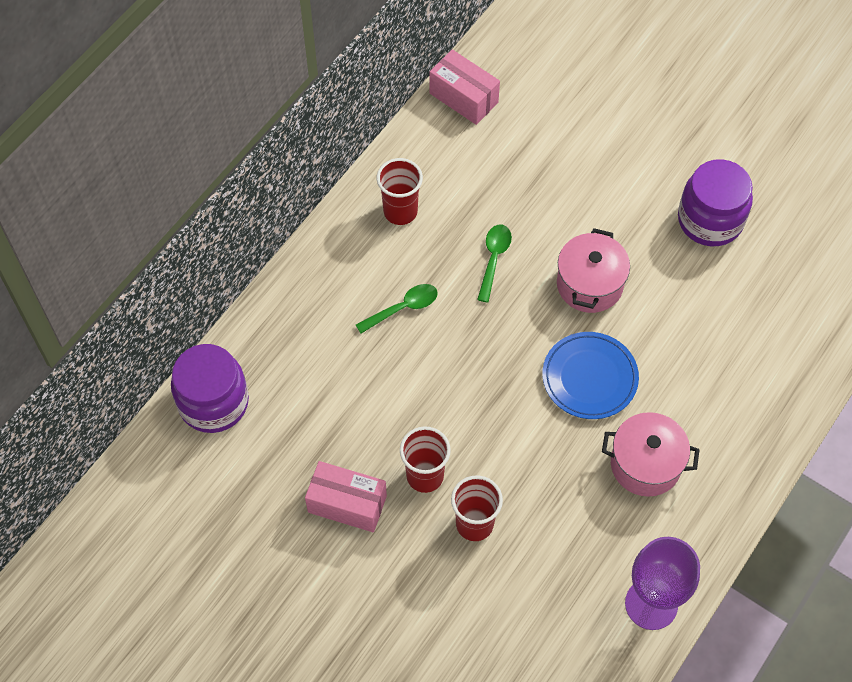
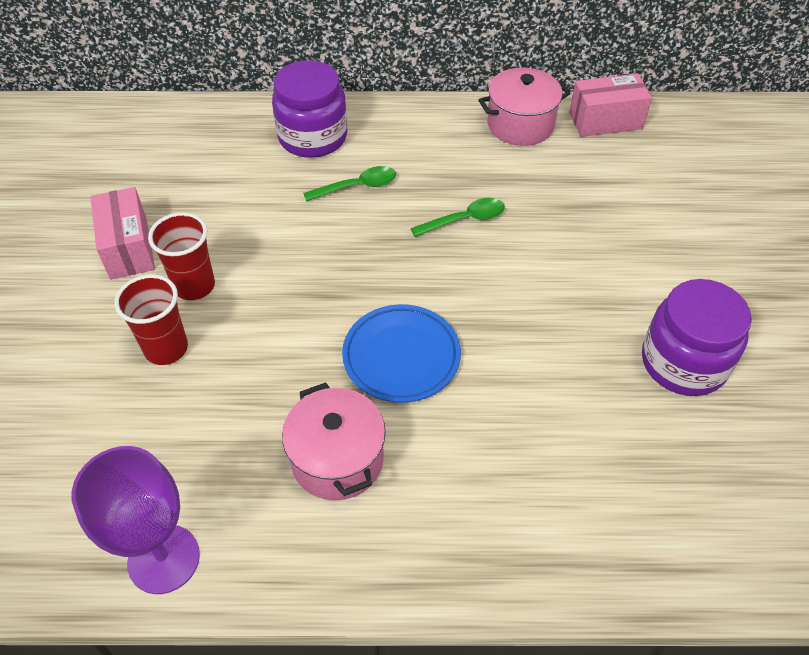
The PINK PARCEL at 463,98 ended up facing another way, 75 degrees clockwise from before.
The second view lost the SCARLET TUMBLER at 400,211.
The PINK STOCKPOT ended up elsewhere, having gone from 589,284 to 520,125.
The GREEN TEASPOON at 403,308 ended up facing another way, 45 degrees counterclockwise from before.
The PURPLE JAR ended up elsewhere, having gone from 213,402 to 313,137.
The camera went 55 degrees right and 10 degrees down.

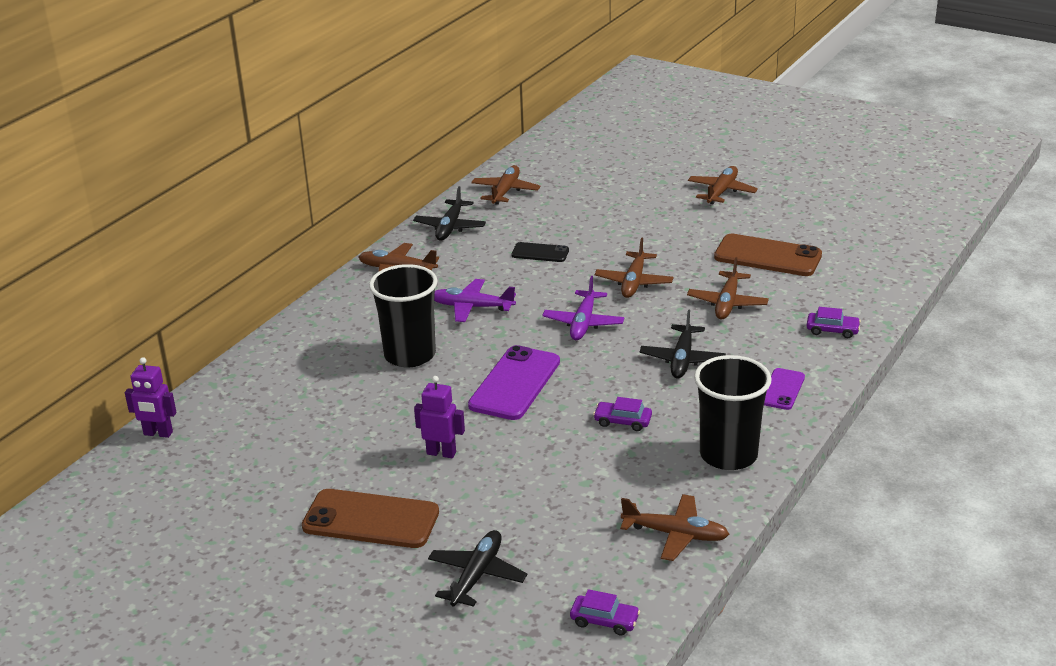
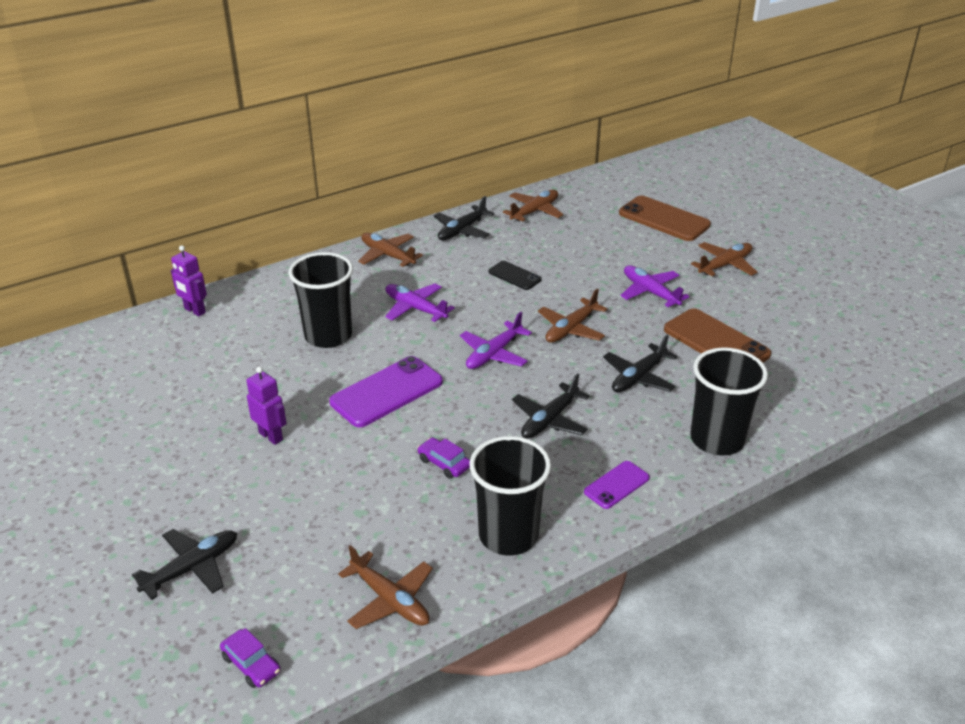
What was the BROWN AEROPLANE at 727,303 turned into the BLACK AEROPLANE at 638,377.
Where the PURPLE AUTOMOBILE stood at 832,330, the BLACK TUMBLER came to stand at 717,439.
The PURPLE ROBOT FIGURE ended up elsewhere, having gone from 158,433 to 194,311.
The BROWN MOBILE PHONE ended up elsewhere, having gone from 371,519 to 664,219.
The second view gained the PURPLE AEROPLANE at 650,292.
The camera went 25 degrees right and 5 degrees up.

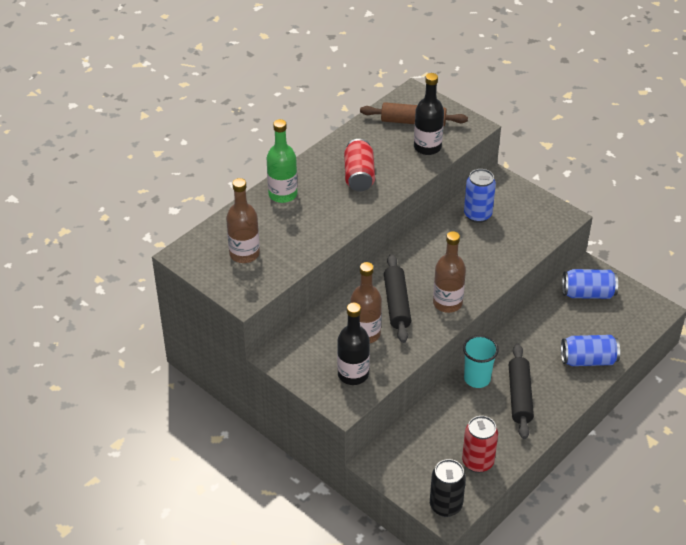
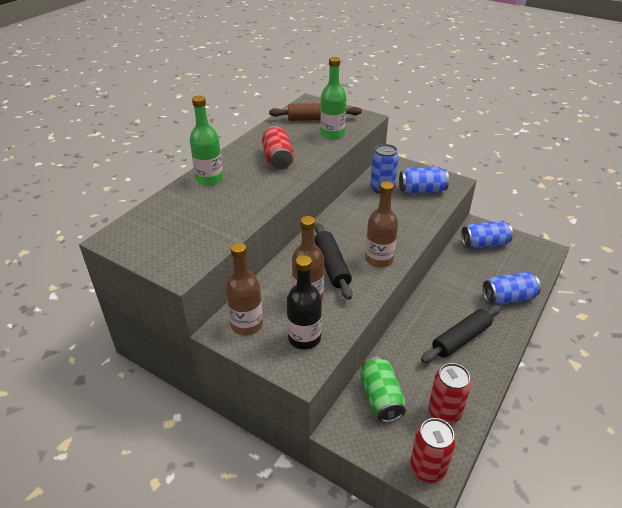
What was the BLACK BOTTLE at 427,147 turned into the GREEN BOTTLE at 332,134.
The BROWN BOTTLE ended up elsewhere, having gone from 244,254 to 247,324.
The second view lost the AQUA TUMBLER at 477,379.
The BLACK PASTRY ROLLER at 519,396 ended up facing another way, 60 degrees clockwise from before.
What was the BLACK TIN at 445,506 turned into the SCARLET TIN at 427,468.
The second view gained the ROYAL BLUE TIN at 421,191.
The second view gained the GREEN TIN at 381,398.
The camera went 10 degrees left and 5 degrees down.

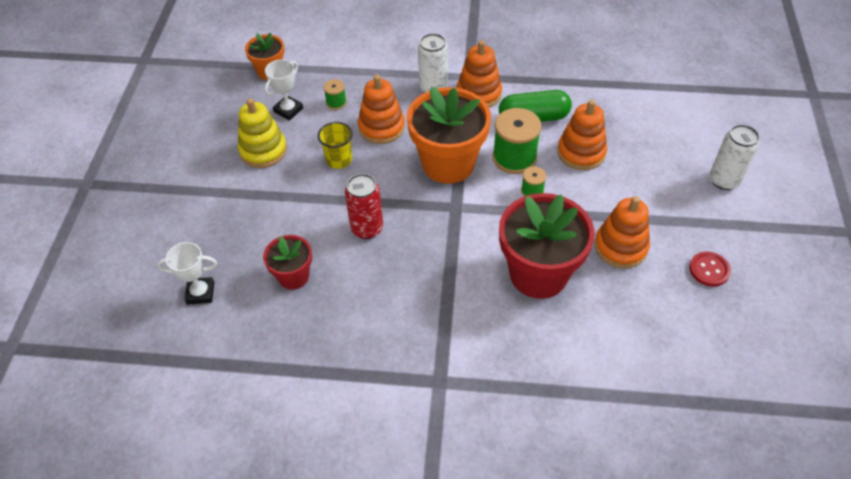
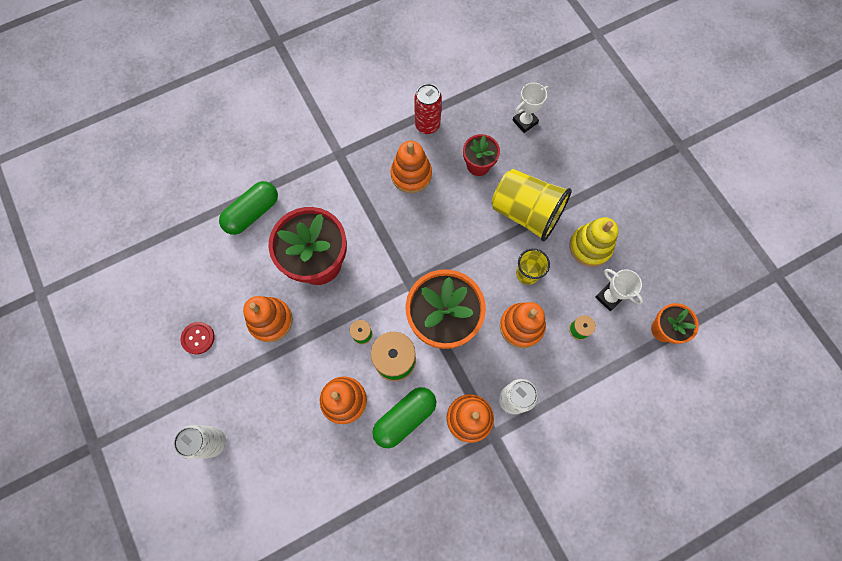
The PURE WHITE AWARD CUP at 288,110 ended up facing another way, 45 degrees counterclockwise from before.
The SCARLET TIN ended up elsewhere, having gone from 367,228 to 427,125.
The second view gained the ORANGE-COLOURED RING STACKER at 411,175.
The second view gained the YELLOW TUMBLER at 526,212.
The second view gained the GREEN PILL at 252,213.
The camera went 145 degrees right and 20 degrees up.

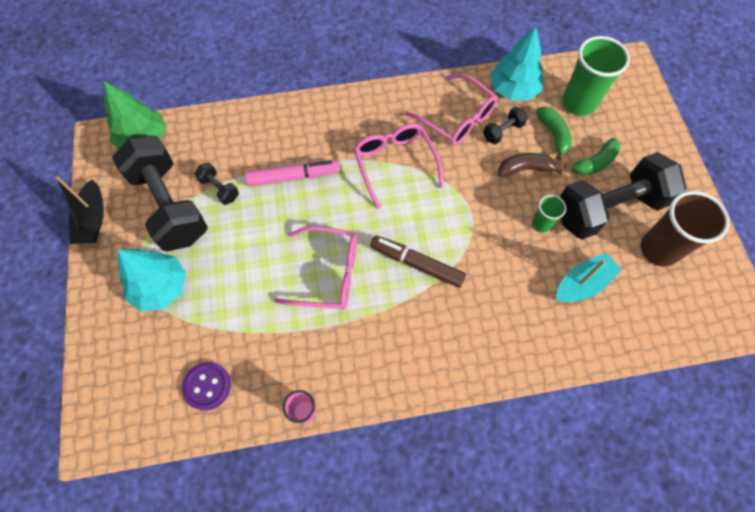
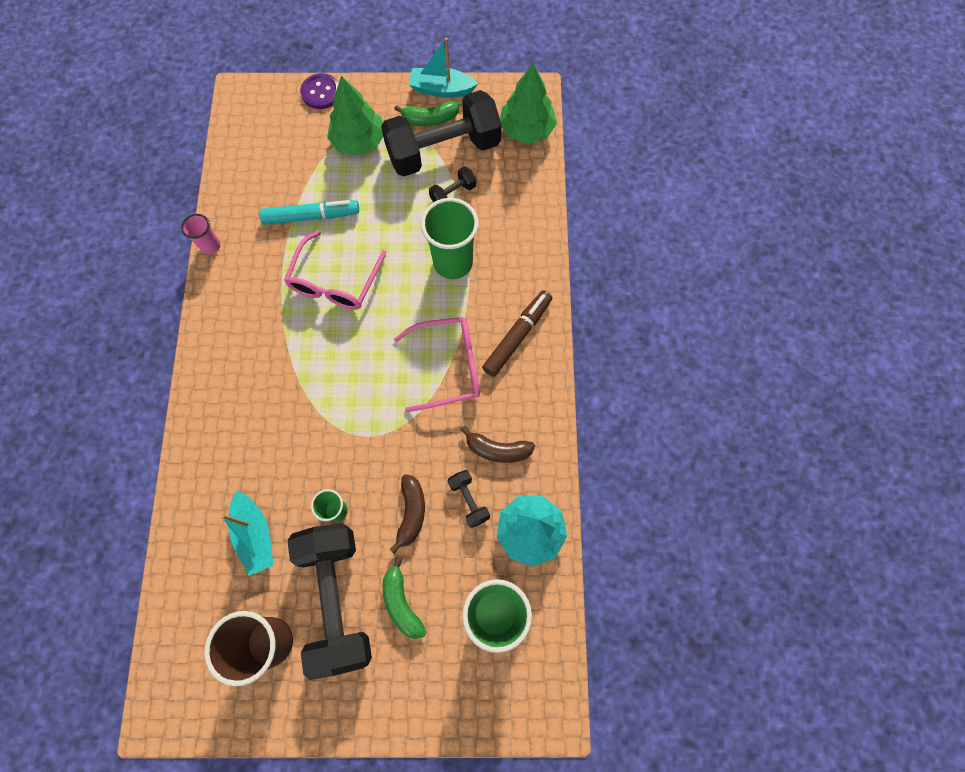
Where the PINK SPECTACLES stood at 457,118, the BROWN BANANA came to stand at 497,449.
The GREEN BANANA ended up elsewhere, having gone from 553,134 to 430,119.
Where the PINK FELT PEN stood at 293,177, the GREEN TUMBLER came to stand at 453,262.
What was the BLACK BOAT at 93,220 turned into the AQUA BOAT at 441,89.
The BROWN FELT PEN ended up elsewhere, having gone from 417,264 to 517,336.
What was the AQUA FIR TREE at 160,287 turned into the GREEN FIR TREE at 359,141.
The PURPLE SEWING BUTTON ended up elsewhere, having gone from 207,386 to 321,92.
The second view gained the AQUA FELT PEN at 311,216.
The camera went 100 degrees right and 5 degrees up.

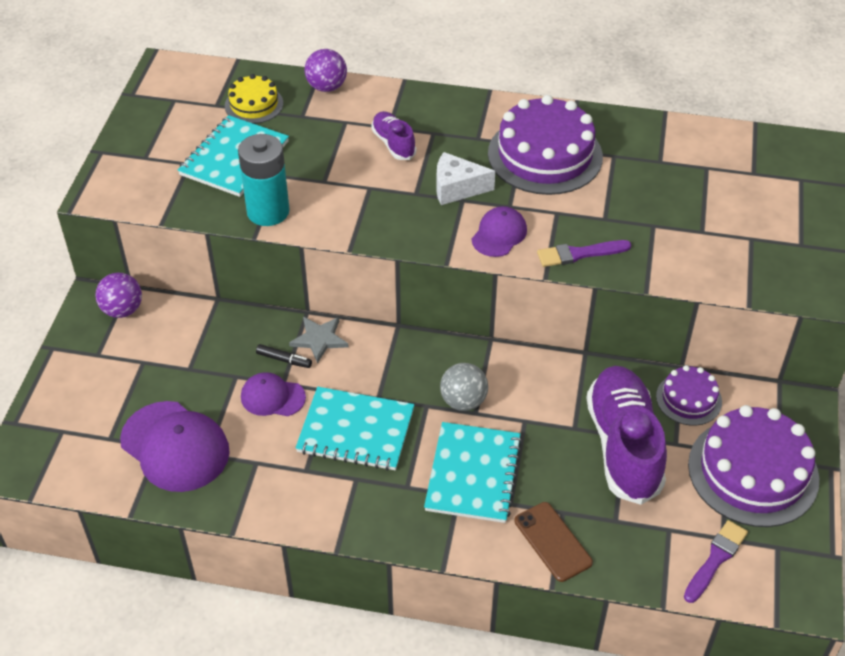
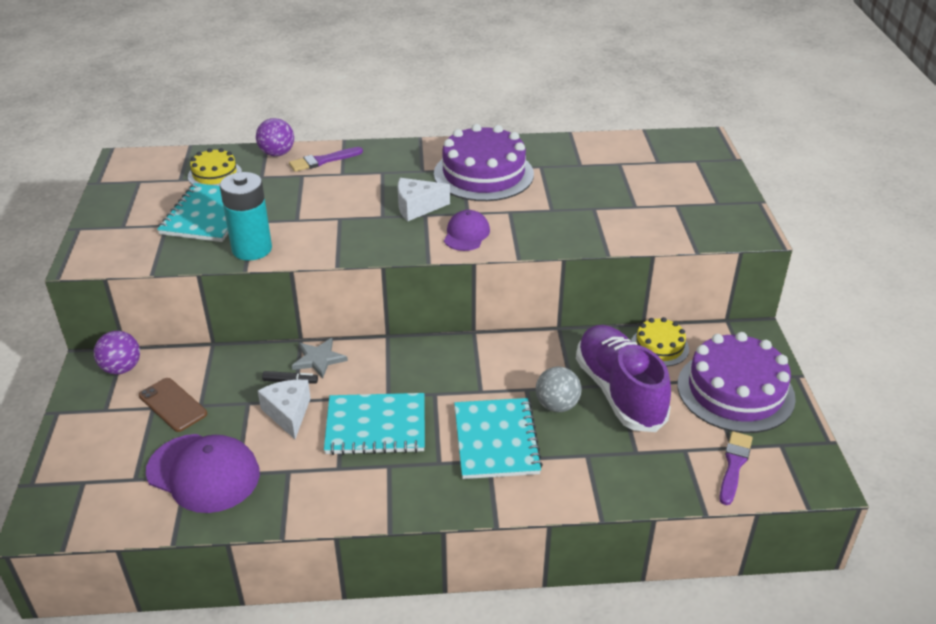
The second view lost the PURPLE LACE-UP SHOE at 393,144.
The PURPLE PAINTBRUSH ended up elsewhere, having gone from 579,254 to 323,161.
The GREY BALL ended up elsewhere, having gone from 463,401 to 557,405.
What was the PURPLE LAYER CAKE at 688,399 turned into the YELLOW LAYER CAKE at 659,347.
Where the PURPLE BASEBALL CAP stood at 272,397, the PURE WHITE CHEESE came to stand at 288,413.
The BROWN MOBILE PHONE ended up elsewhere, having gone from 552,541 to 173,405.
The camera went 15 degrees left and 10 degrees down.

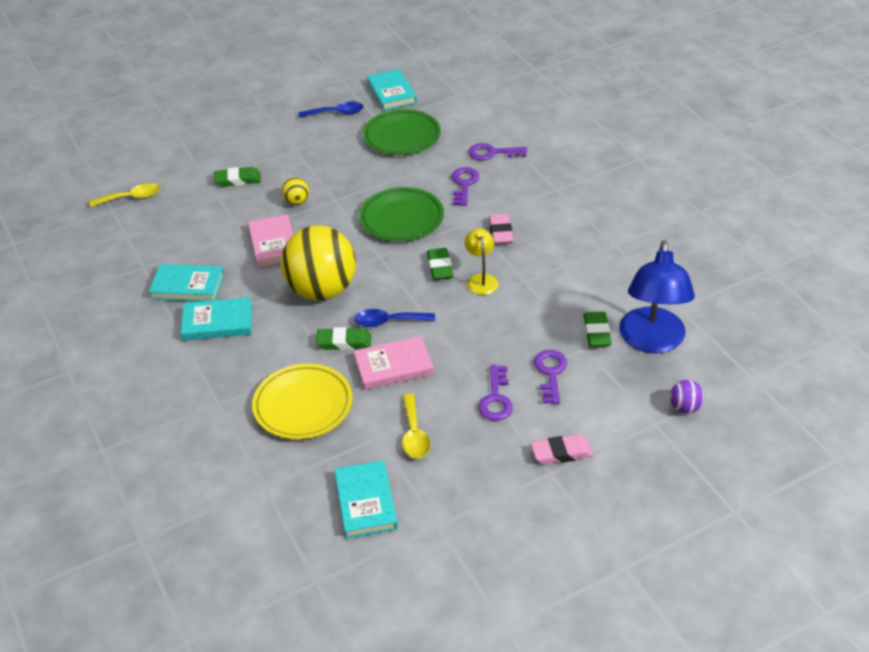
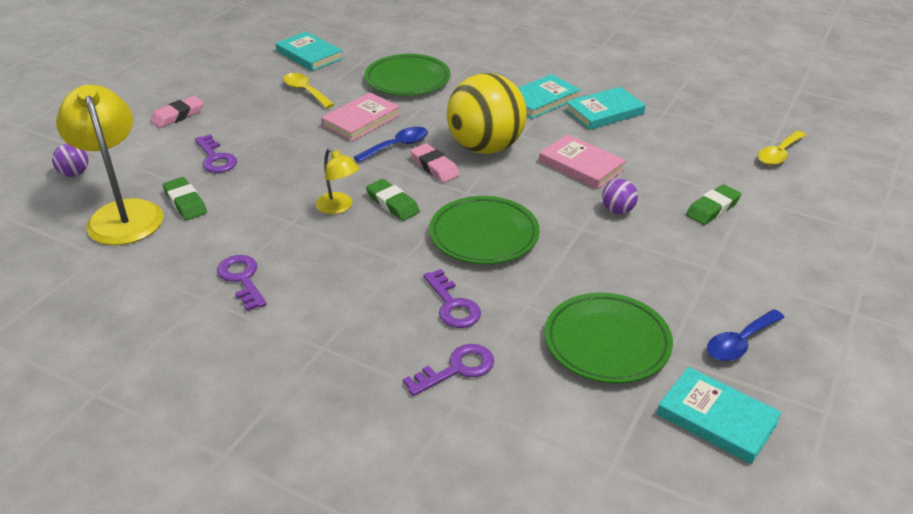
What was the YELLOW BALL at 296,202 turned into the PURPLE BALL at 617,210.
The PINK ERASER ended up elsewhere, having gone from 500,232 to 434,167.
What was the ROYAL BLUE READING LAMP at 651,341 turned into the YELLOW READING LAMP at 122,213.
The second view lost the GREEN ERASER at 344,342.
What was the YELLOW PLATE at 303,405 turned into the GREEN PLATE at 407,80.
The PURPLE DOOR KEY ended up elsewhere, having gone from 496,399 to 242,279.
The camera went 145 degrees right and 5 degrees down.

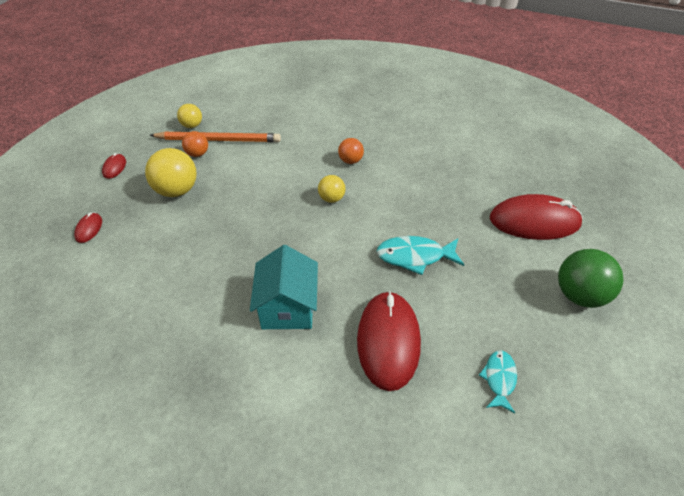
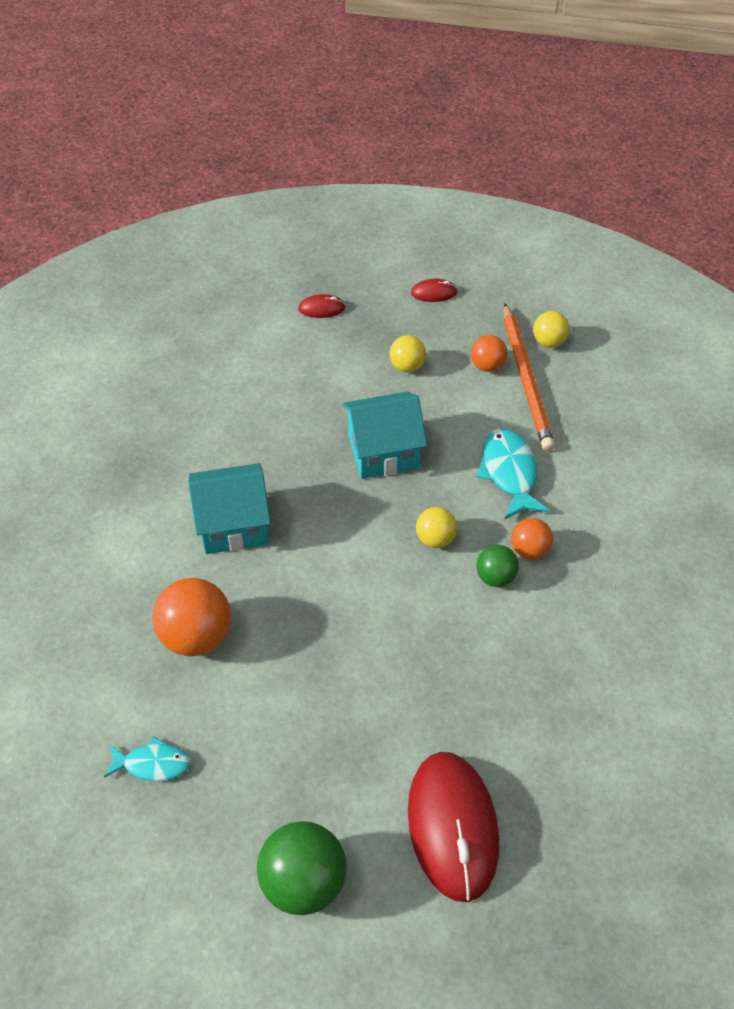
The size of the YELLOW BALL at 177,190 changed by a factor of 0.57.
The AQUA FISH FIGURE ended up elsewhere, having gone from 415,256 to 509,472.
Where the SCARLET MOUSE stood at 388,341, the ORANGE-COLOURED BALL came to stand at 196,636.
The second view gained the AQUA HOUSE at 383,452.
The second view gained the GREEN BALL at 495,577.
The camera went 80 degrees right and 5 degrees up.

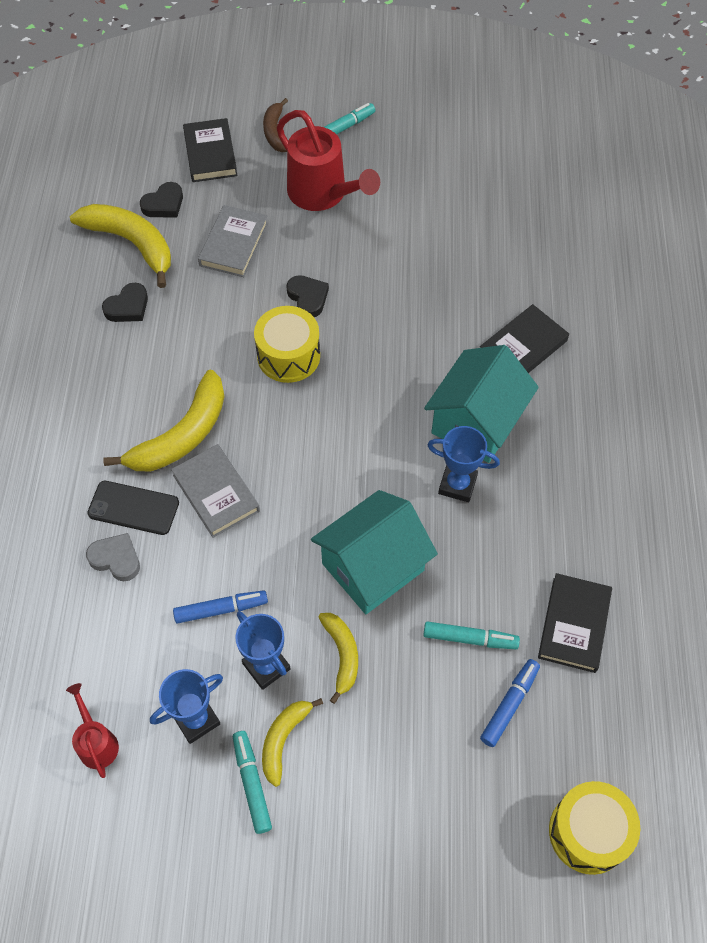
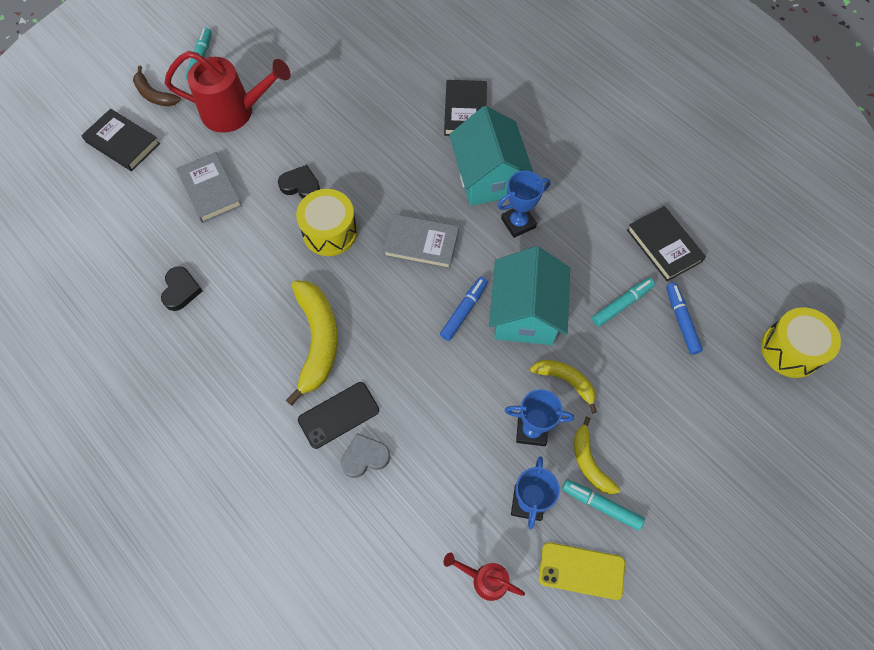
The second view lost the BLACK HEART SHAPE at 164,204.
The second view lost the YELLOW BANANA at 132,243.
The GREY HARDCOVER ended up elsewhere, having gone from 216,493 to 421,244.
The ROYAL BLUE FELT PEN ended up elsewhere, having gone from 221,609 to 464,311.
The second view gained the YELLOW MOBILE PHONE at 581,570.
The camera went 45 degrees left and 5 degrees up.

